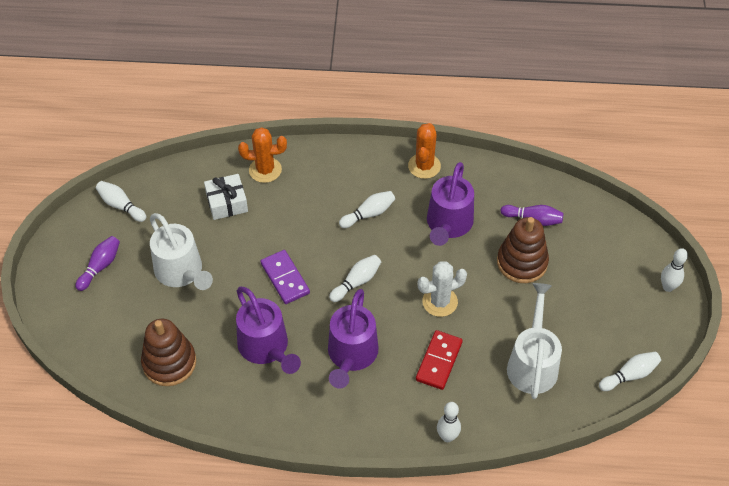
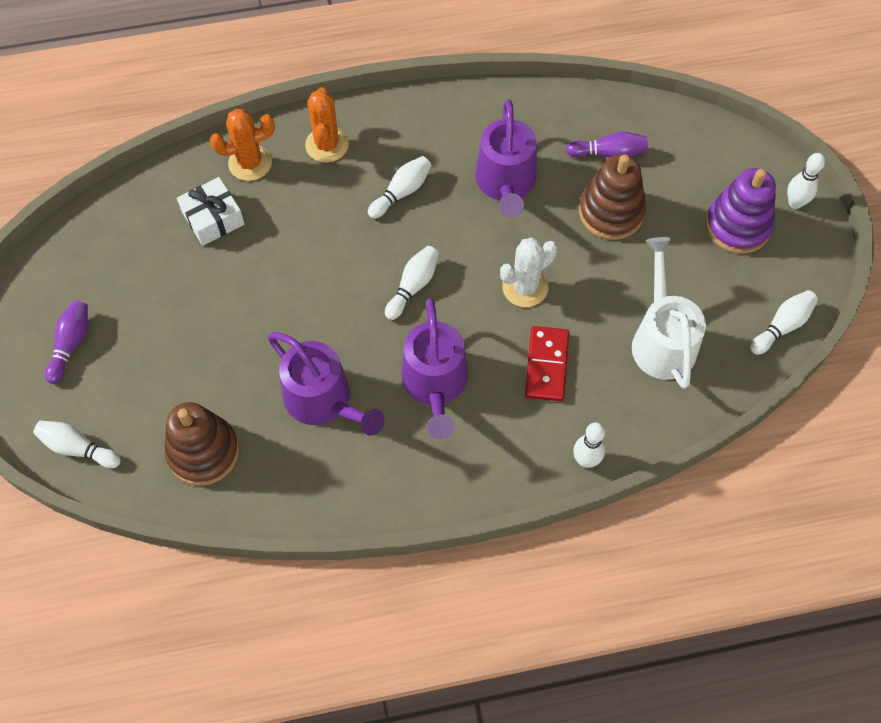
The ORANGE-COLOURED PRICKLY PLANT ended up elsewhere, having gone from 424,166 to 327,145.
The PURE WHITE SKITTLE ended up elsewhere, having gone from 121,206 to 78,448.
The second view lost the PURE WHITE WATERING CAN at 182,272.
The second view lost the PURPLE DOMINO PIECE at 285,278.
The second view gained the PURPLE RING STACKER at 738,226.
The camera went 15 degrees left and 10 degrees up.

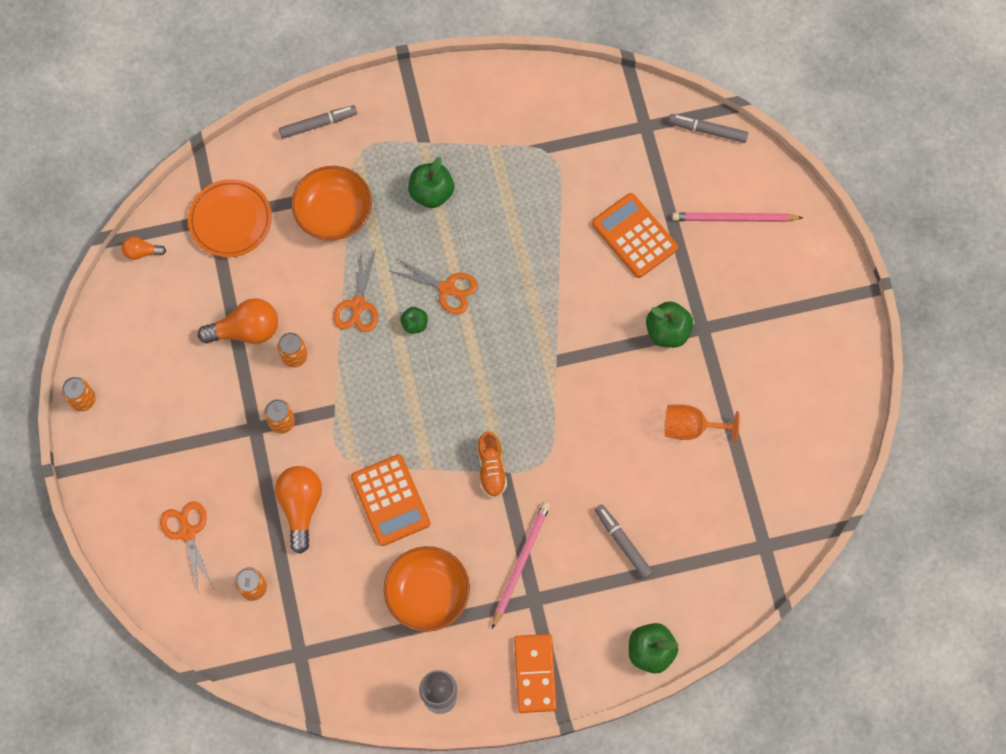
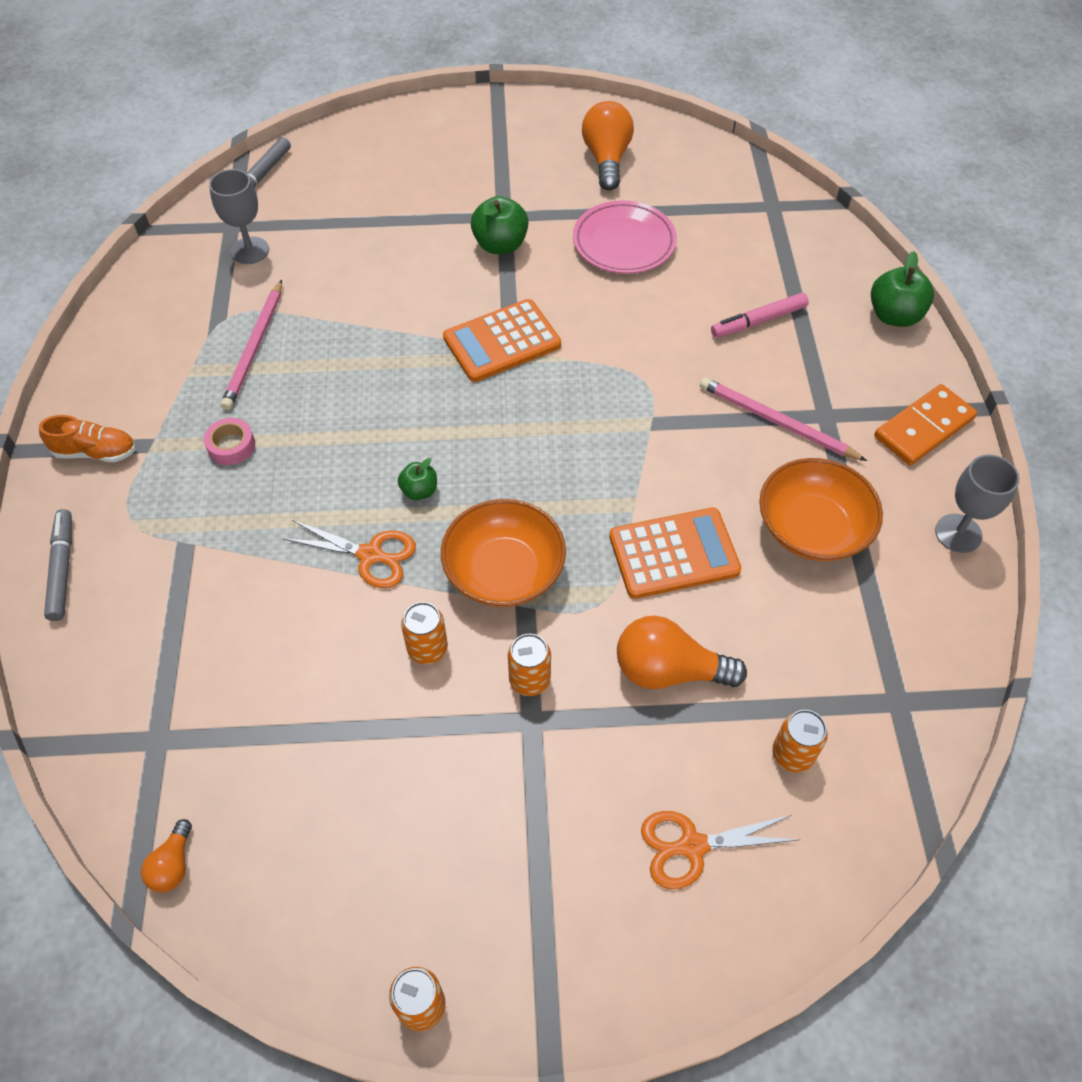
Where the GREEN APPLE stood at 431,193, the PINK ROLL OF TAPE came to stand at 231,446.
The ORANGE-COLOURED DEEP DISH ended up elsewhere, having gone from 334,212 to 504,571.
The second view lost the ORANGE-COLOURED PLATE at 230,220.
The ORANGE-COLOURED ADDING MACHINE ended up elsewhere, having gone from 634,236 to 502,341.
The PINK PENCIL ended up elsewhere, having gone from 734,218 to 254,348.
The second view lost the ORANGE-COLOURED SHEARS at 447,289.
The ORANGE-COLOURED LIGHT BULB ended up elsewhere, having gone from 246,330 to 607,159.
Where the ORANGE-COLOURED CHALICE stood at 691,428, the PINK PLATE came to stand at 624,242.
The ORANGE-COLOURED LACE-UP SHOE ended up elsewhere, having gone from 491,468 to 95,452.
What was the GREY FELT PEN at 622,543 turned into the PINK FELT PEN at 758,321.
The ORANGE-COLOURED DOMINO PIECE at 534,673 ended up facing another way, 45 degrees counterclockwise from before.
The second view gained the GREY CHALICE at 250,250.
The camera went 80 degrees left and 15 degrees down.

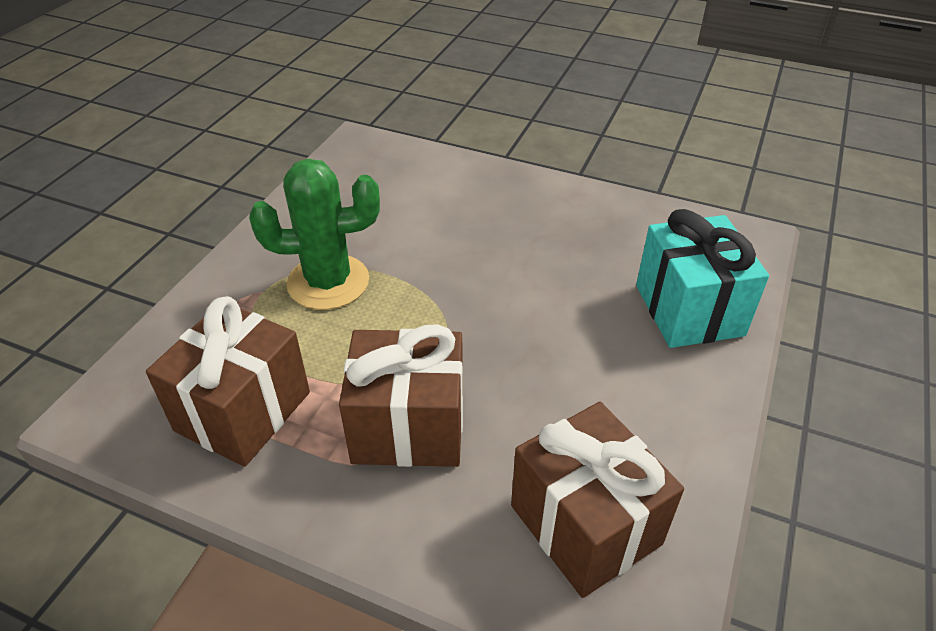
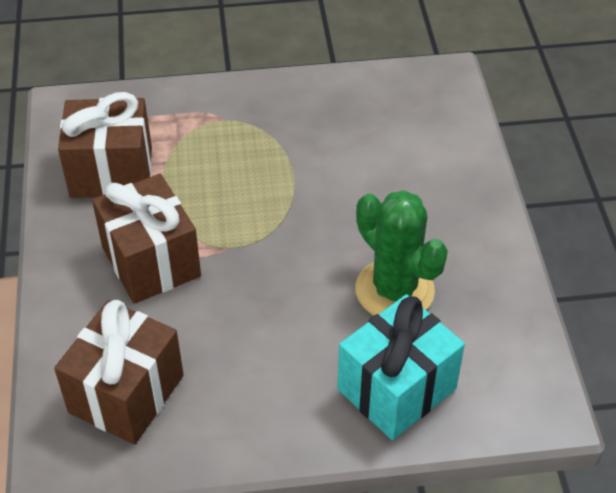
The GREEN PRICKLY PLANT ended up elsewhere, having gone from 328,282 to 394,290.
The camera went 60 degrees right and 5 degrees up.

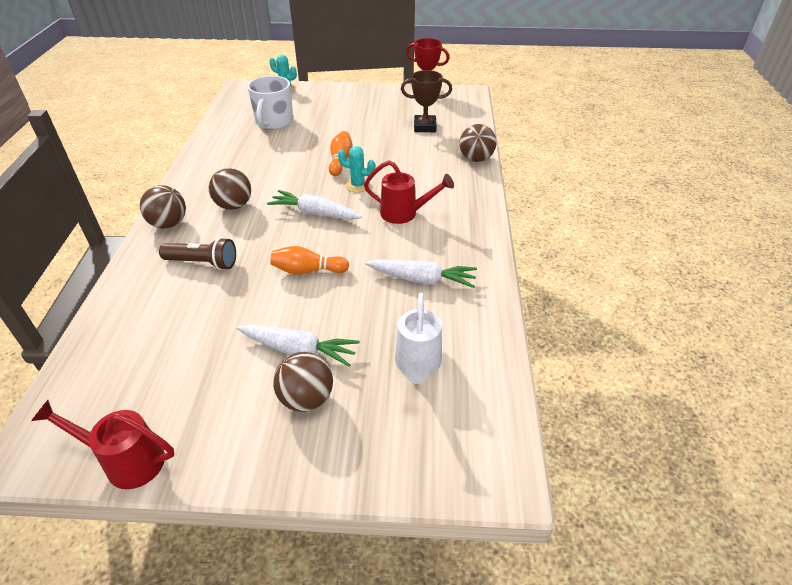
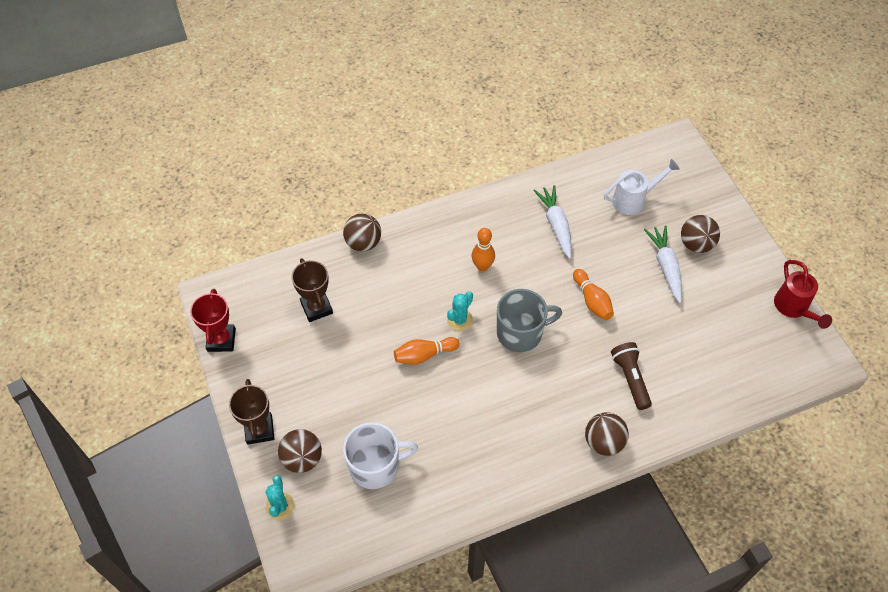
The AQUA PRICKLY PLANT at 358,185 ended up facing another way, 45 degrees clockwise from before.
Where the SCARLET WATERING CAN stood at 404,214, the ORANGE-COLOURED SKITTLE came to stand at 482,266.
The BROWN BALL ended up elsewhere, having gone from 234,206 to 302,459.
Where the PURE WHITE CARROT stood at 314,213, the GREY TEA MUG came to stand at 520,333.
The second view gained the BROWN AWARD CUP at 259,430.
The camera went 115 degrees left and 15 degrees up.

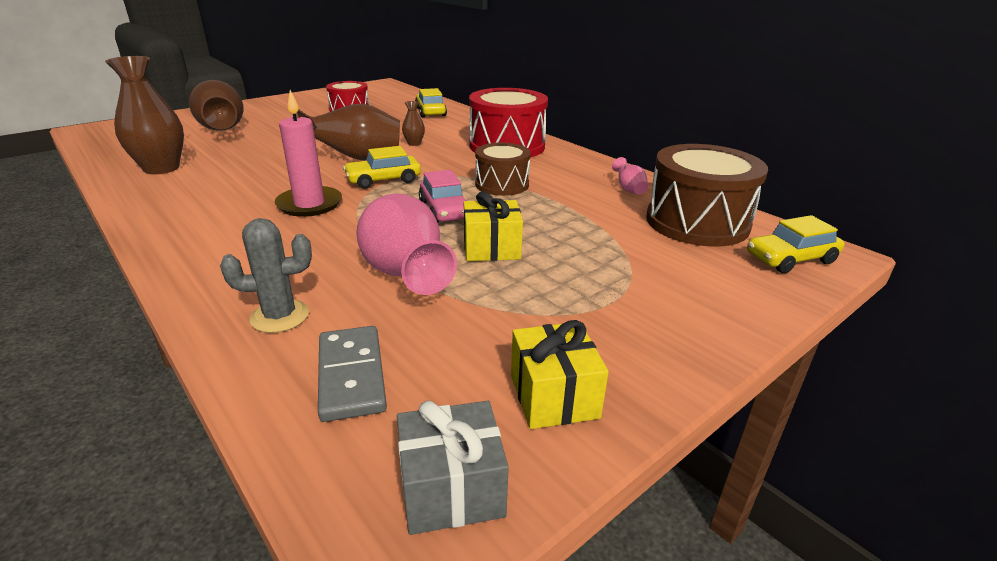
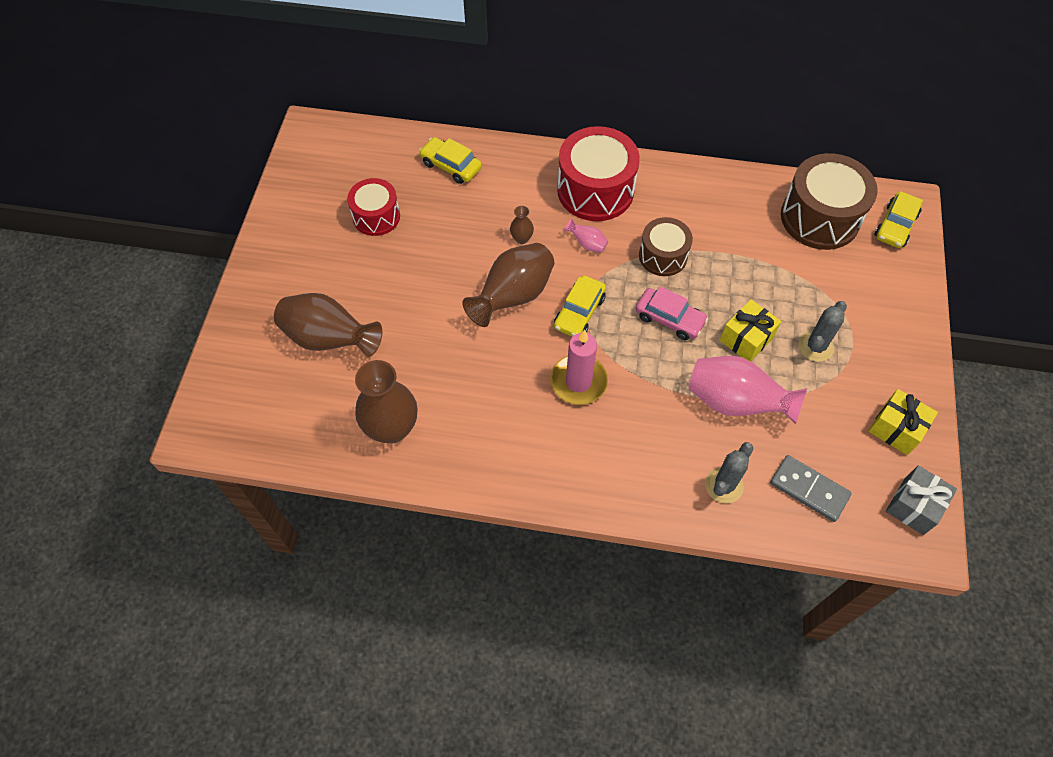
The PINK TALL VASE ended up elsewhere, having gone from 628,189 to 587,244.
The second view gained the GREY PRICKLY PLANT at 815,347.
The camera went 40 degrees left and 30 degrees up.

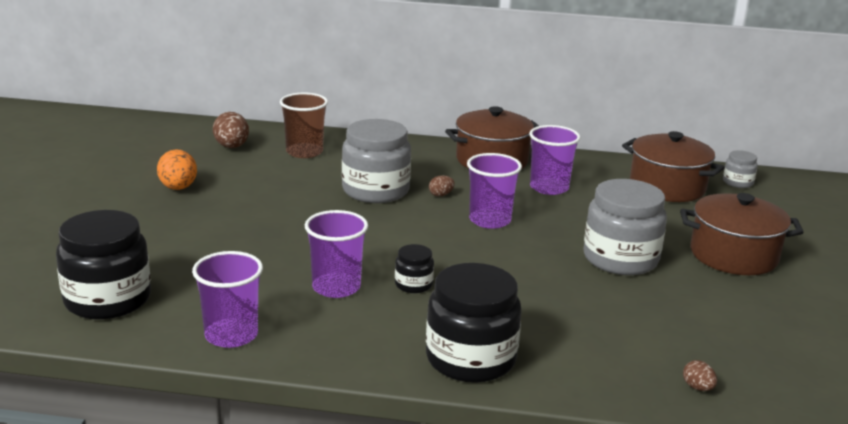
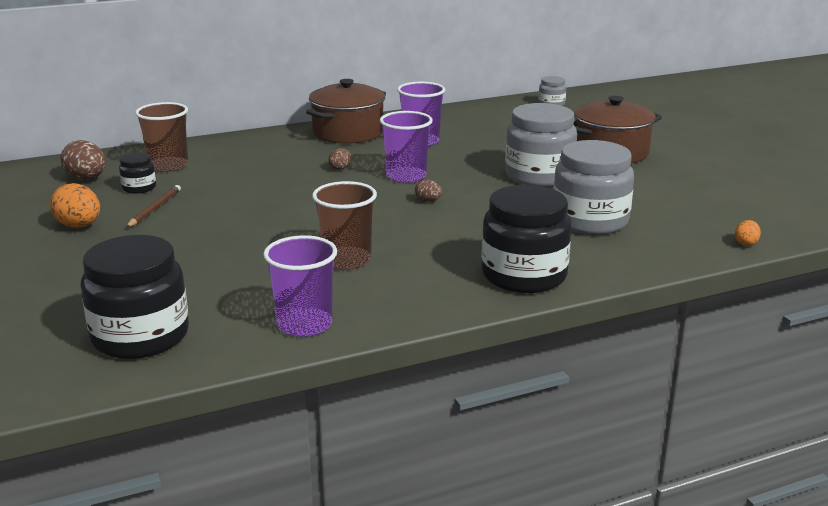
The GREY JAR ended up elsewhere, having gone from 375,190 to 590,221.
The second view lost the BROWN STOCKPOT at 667,187.
What was the PURPLE TUMBLER at 336,287 turned into the BROWN TUMBLER at 346,260.
The BLACK JAR ended up elsewhere, having gone from 413,284 to 139,188.
The BROWN EGG SHAPE ended up elsewhere, having gone from 697,387 to 428,201.
The second view gained the BROWN PENCIL at 154,209.
The second view gained the ORANGE-COLOURED EGG SHAPE at 746,243.
The camera went 30 degrees left and 0 degrees up.

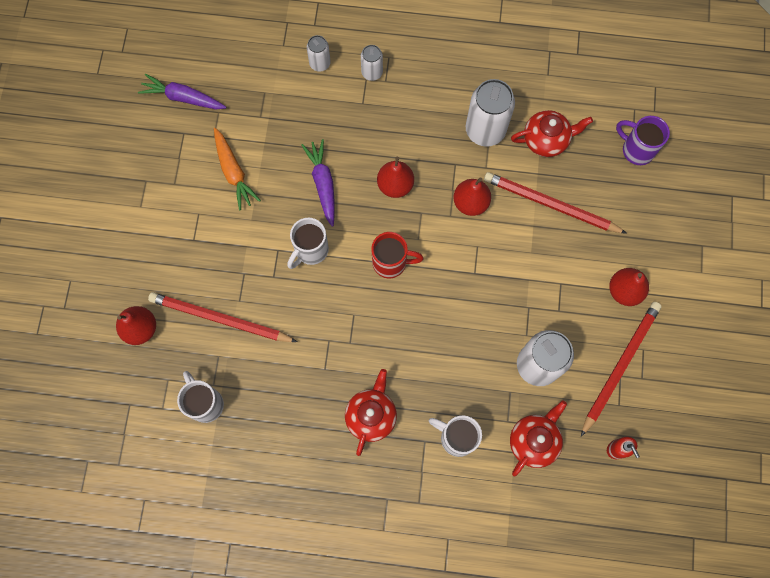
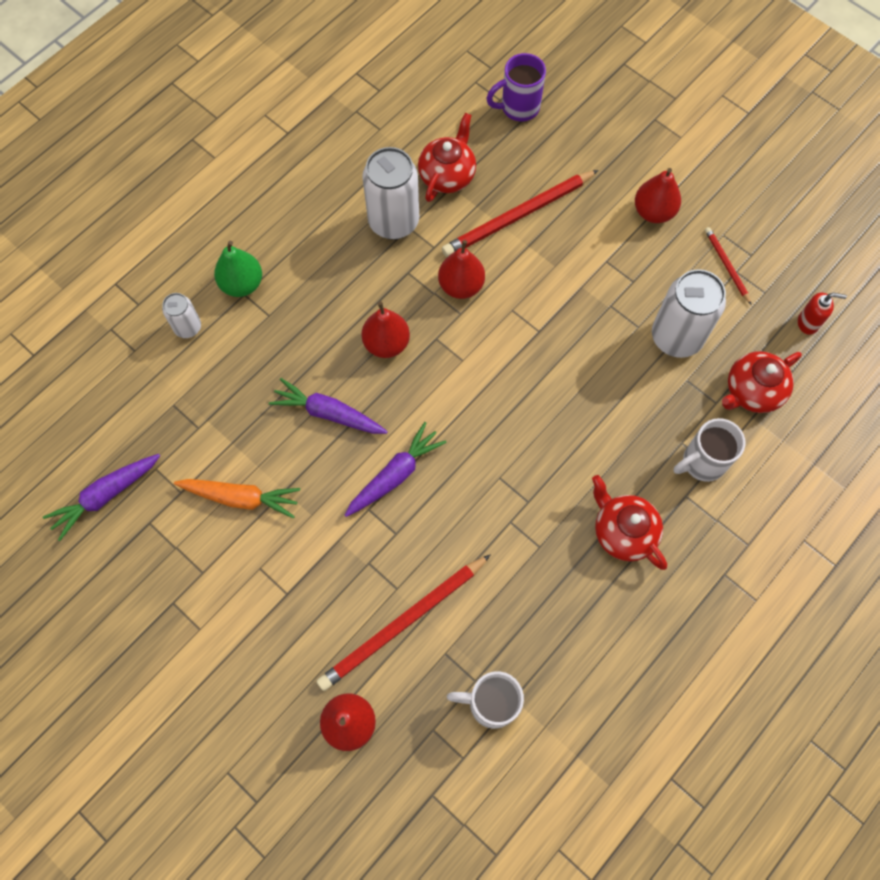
Where the PURE WHITE TIN stood at 372,73, the GREEN TOY PEAR came to stand at 242,284.
Where the PURE WHITE TEA MUG stood at 310,250, the PURPLE CARROT came to stand at 395,475.
The second view lost the SCARLET TEA MUG at 391,263.
The size of the SCARLET PENCIL at 619,366 changed by a factor of 0.50.
The SCARLET TEAPOT at 534,441 ended up facing another way, 105 degrees counterclockwise from before.
The camera went 55 degrees left and 5 degrees down.

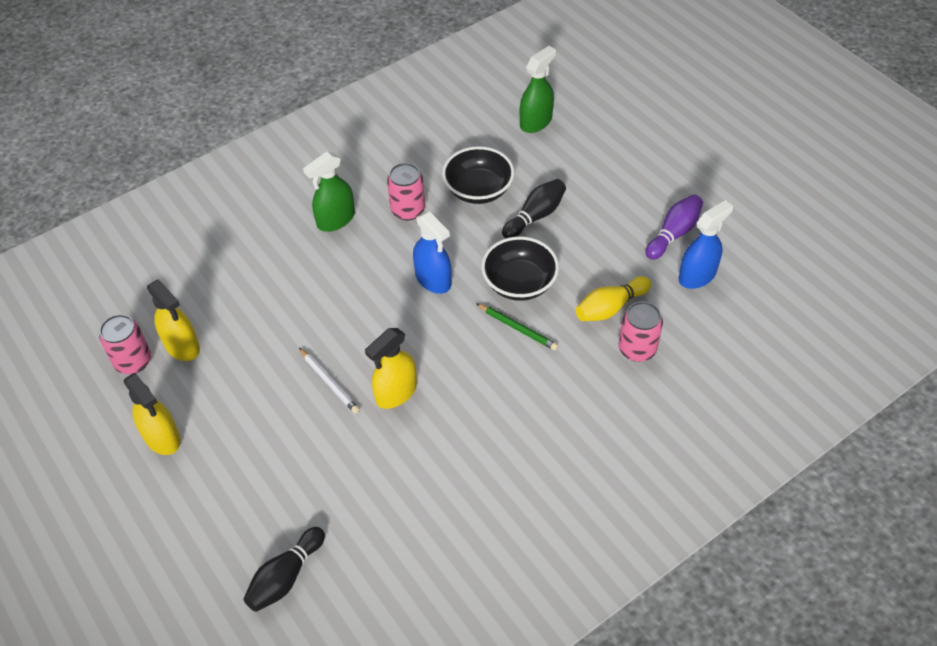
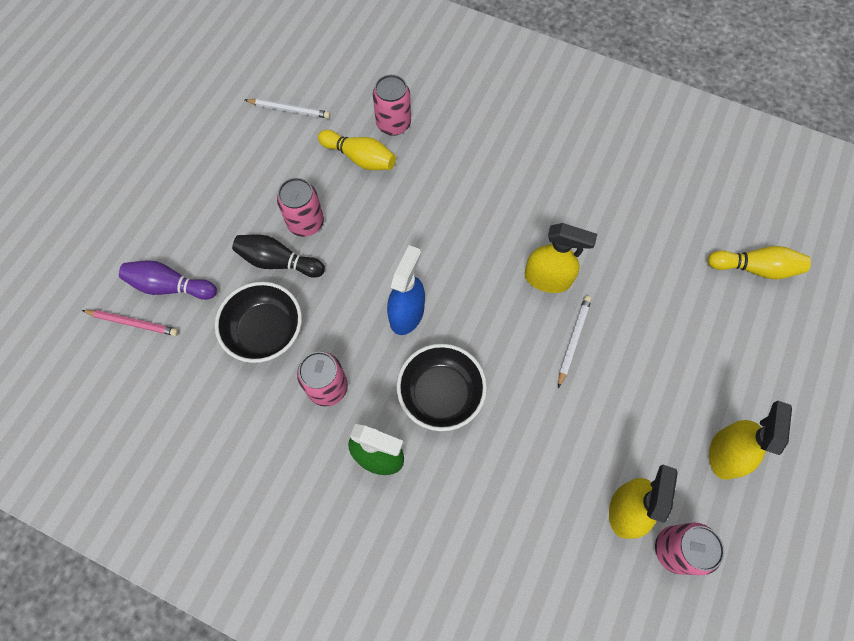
Where the GREEN SPRAY CLEANER stood at 536,122, the PINK PENCIL came to stand at 133,323.
The PURPLE SKITTLE ended up elsewhere, having gone from 673,234 to 170,286.
Where the ROYAL BLUE SPRAY CLEANER stood at 697,275, the PURE WHITE PENCIL came to stand at 289,110.
The BLACK DEEP DISH ended up elsewhere, having gone from 519,283 to 441,394.
The second view lost the GREEN PENCIL at 518,328.
What was the BLACK SKITTLE at 286,576 turned into the YELLOW SKITTLE at 754,268.
The second view gained the PINK TIN at 306,223.
The camera went 120 degrees left and 15 degrees up.

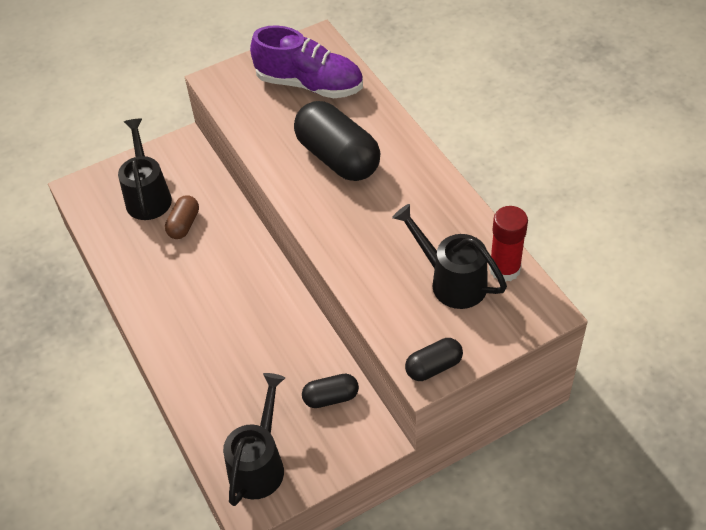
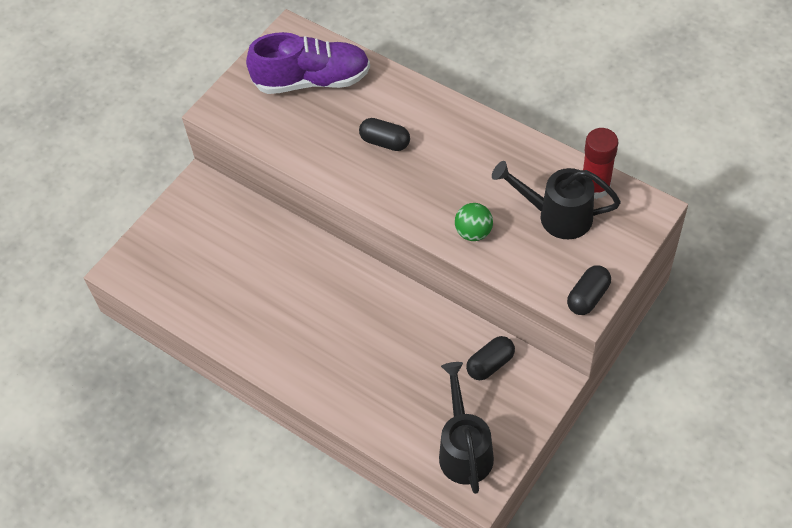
The size of the BLACK PILL at 338,158 changed by a factor of 0.50.
The second view lost the BLACK WATERING CAN at 148,195.
The second view lost the BROWN PILL at 184,224.
The second view gained the GREEN BALL at 473,232.
The camera went 25 degrees left and 5 degrees up.

